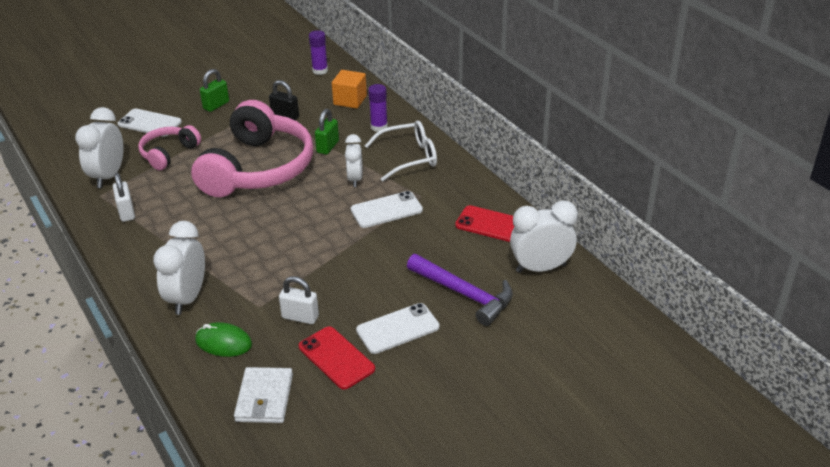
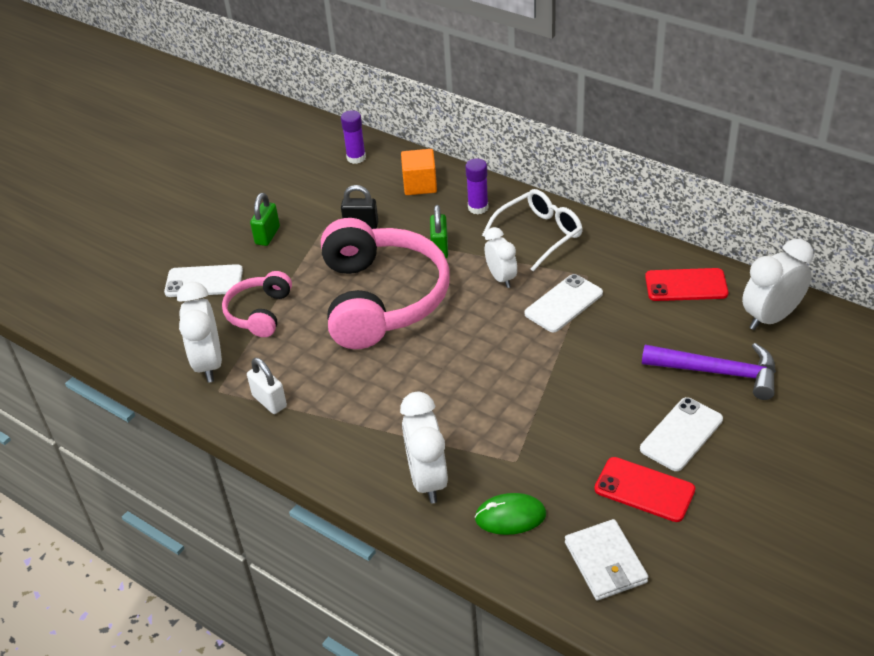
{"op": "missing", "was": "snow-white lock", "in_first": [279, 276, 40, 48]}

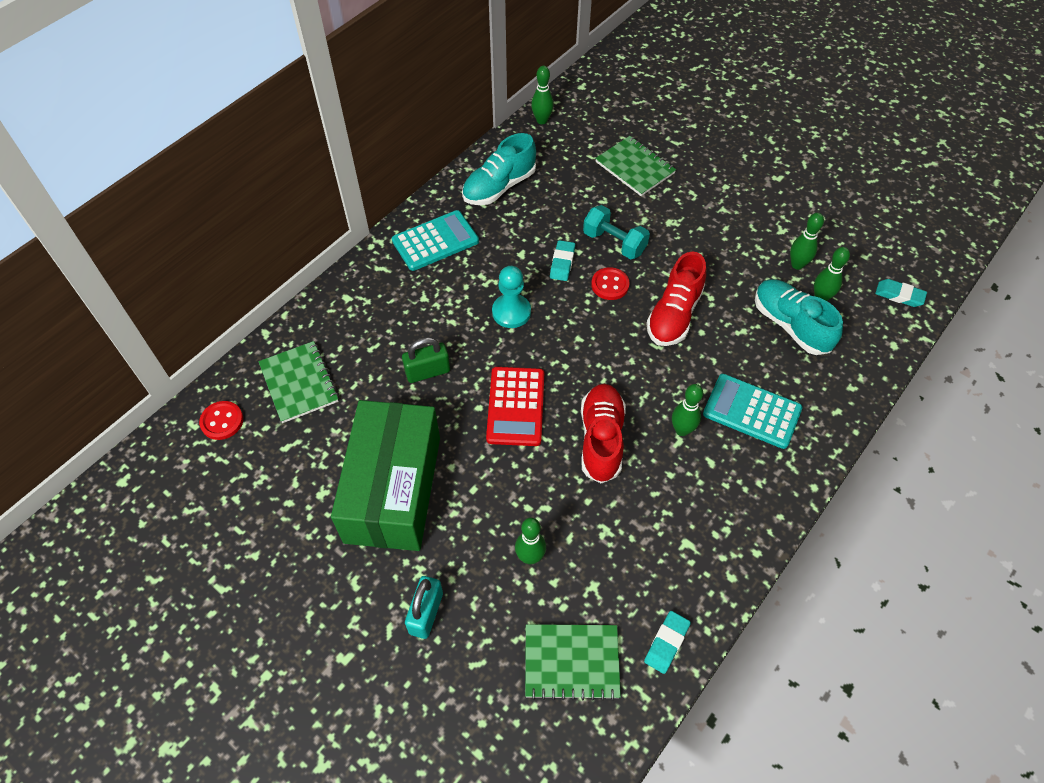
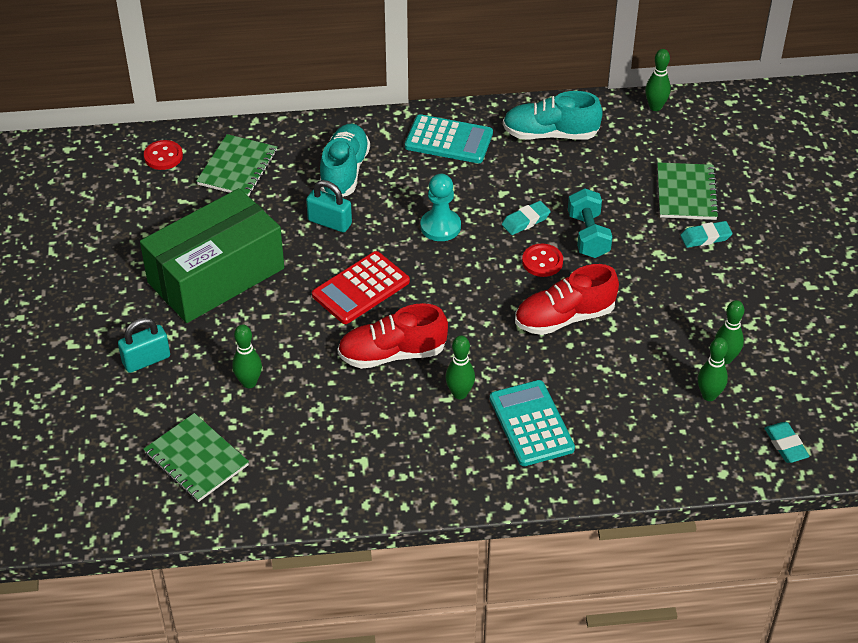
{"op": "relocated", "was": "aqua shoe", "in_first": [755, 279, 88, 76], "in_second": [320, 124, 50, 73]}
{"op": "colour", "was": "green lock", "now": "aqua lock", "in_first": [402, 337, 48, 46], "in_second": [306, 180, 46, 53]}
{"op": "spun", "was": "red shoe", "in_first": [581, 384, 45, 100], "in_second": [337, 303, 111, 66], "clockwise": -150}
{"op": "relocated", "was": "aqua eraser", "in_first": [644, 611, 47, 63], "in_second": [680, 221, 53, 27]}

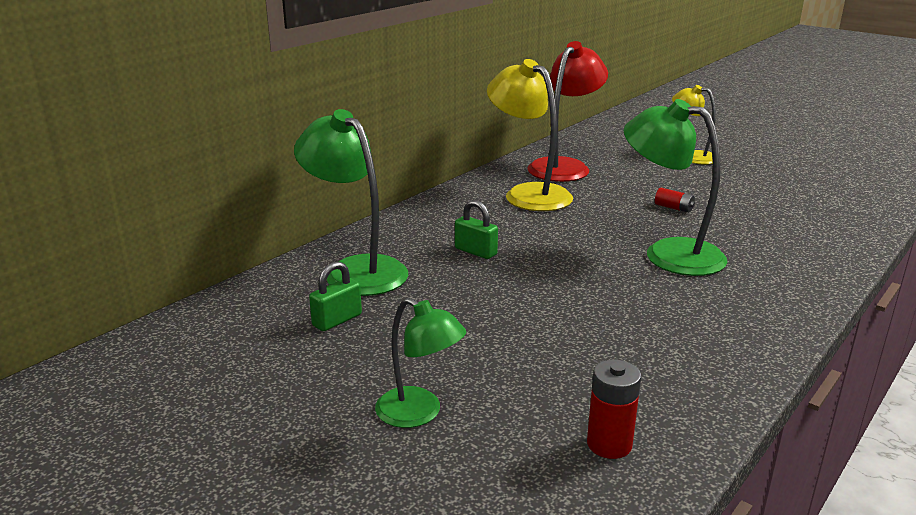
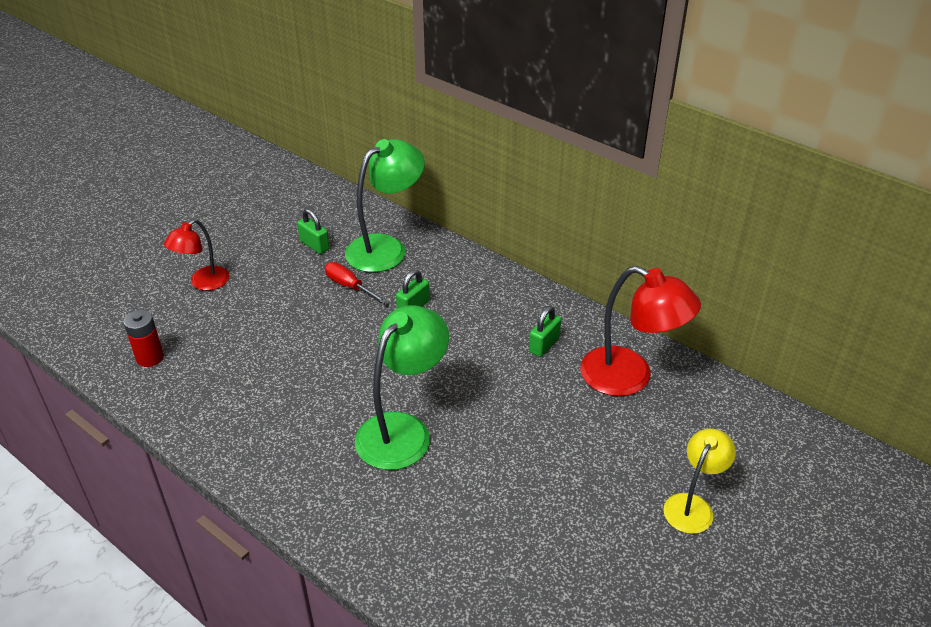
{"op": "exchanged", "was": "yellow lamp", "now": "green lock", "in_first": [487, 59, 86, 152], "in_second": [529, 306, 32, 51]}
{"op": "missing", "was": "red AA battery", "in_first": [655, 188, 40, 25]}
{"op": "colour", "was": "green lamp", "now": "red lamp", "in_first": [375, 298, 91, 130], "in_second": [164, 219, 66, 72]}
{"op": "appeared", "now": "red flat screwdriver", "in_second": [325, 262, 62, 42]}

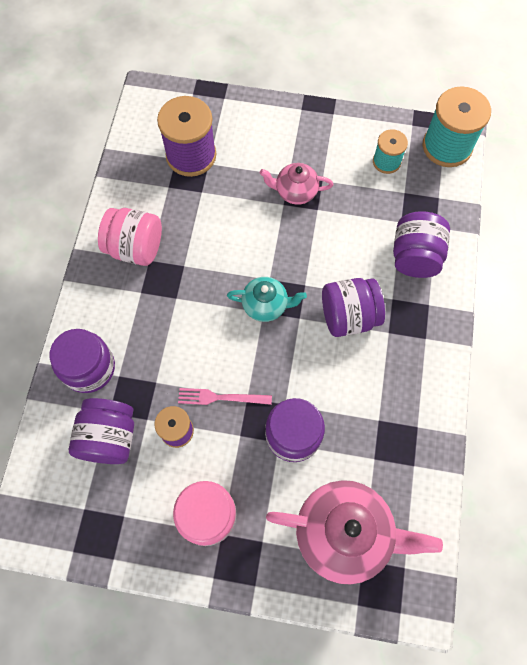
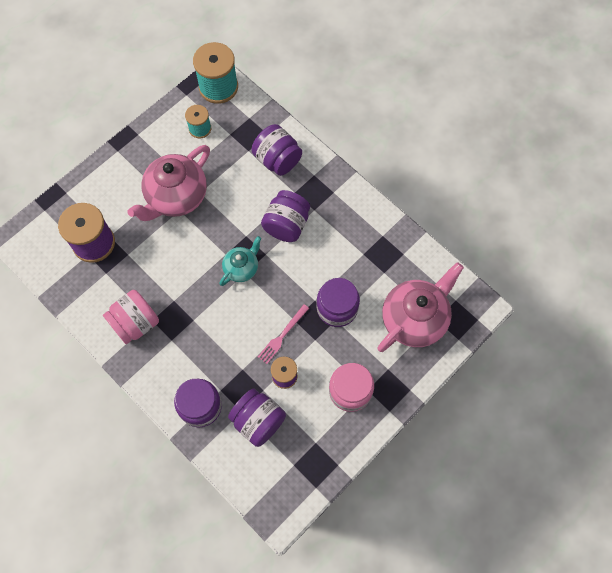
{"op": "size", "was": "pink tea pot", "in_first": [259, 163, 74, 42], "in_second": [128, 145, 82, 76], "ratio": 1.84}

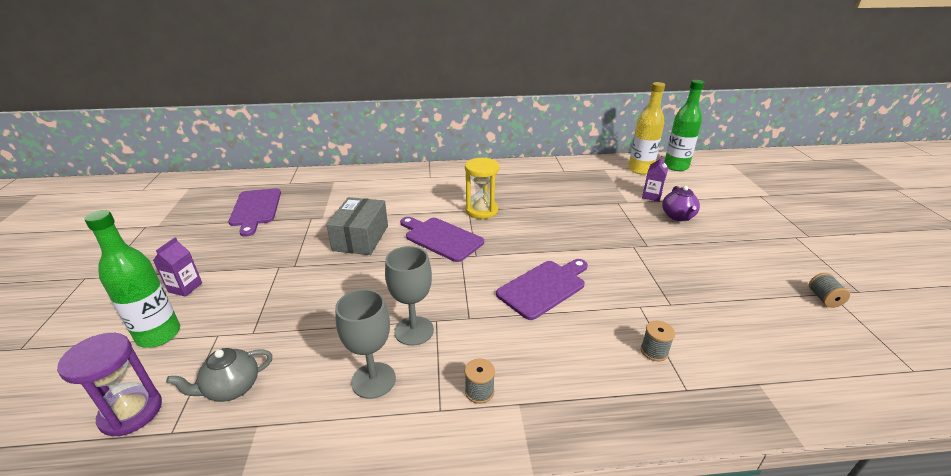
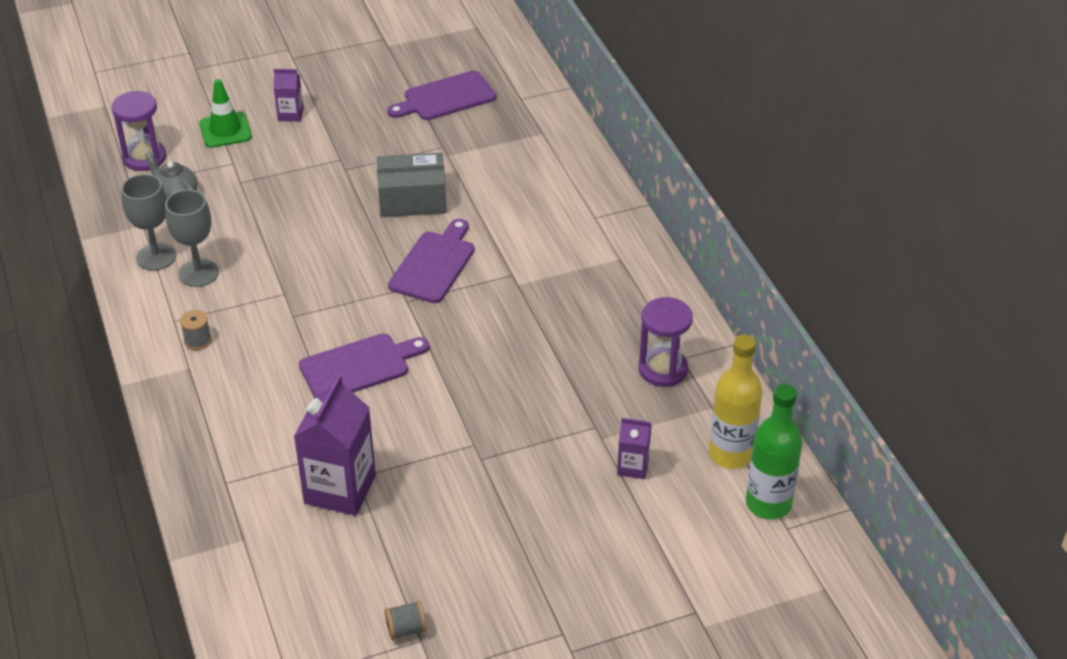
{"op": "missing", "was": "yellow hourglass", "in_first": [465, 157, 35, 62]}
{"op": "missing", "was": "purple tea pot", "in_first": [662, 186, 38, 35]}
{"op": "exchanged", "was": "green bottle", "now": "green traffic cone", "in_first": [85, 210, 95, 138], "in_second": [199, 79, 53, 69]}
{"op": "relocated", "was": "gray goblet", "in_first": [385, 246, 49, 100], "in_second": [121, 174, 55, 97]}
{"op": "spun", "was": "purple chopping board", "in_first": [496, 259, 92, 61], "in_second": [299, 333, 130, 65], "clockwise": -60}
{"op": "missing", "was": "gray spool", "in_first": [641, 321, 34, 41]}
{"op": "appeared", "now": "purple hourglass", "in_second": [638, 297, 55, 90]}
{"op": "appeared", "now": "purple juice carton", "in_second": [294, 375, 82, 141]}

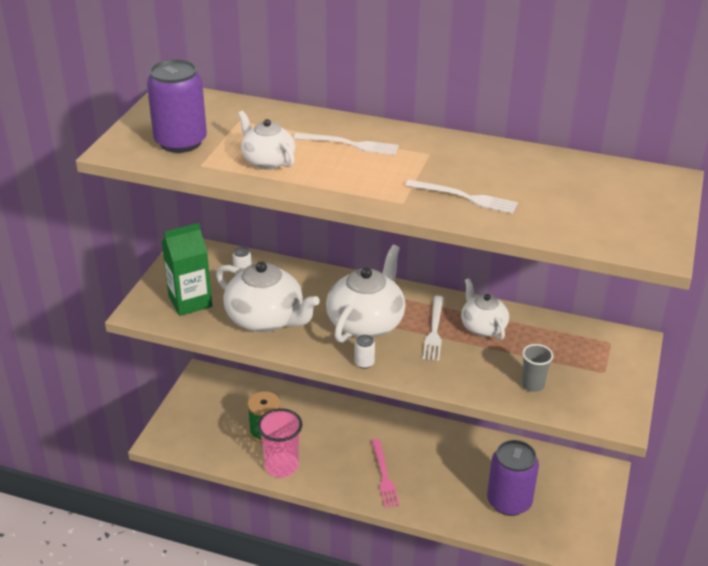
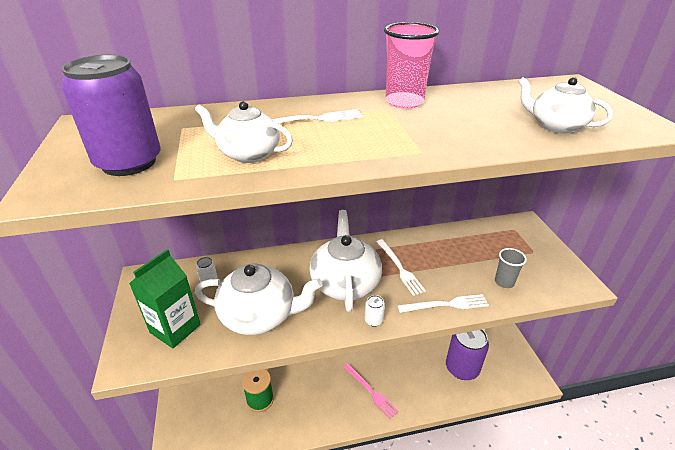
{"op": "relocated", "was": "snow-white table fork", "in_first": [405, 180, 113, 34], "in_second": [398, 294, 91, 19]}
{"op": "relocated", "was": "snow-white tea pot", "in_first": [461, 278, 48, 62], "in_second": [518, 77, 95, 57]}
{"op": "relocated", "was": "pink tumbler", "in_first": [257, 408, 45, 69], "in_second": [384, 22, 55, 87]}

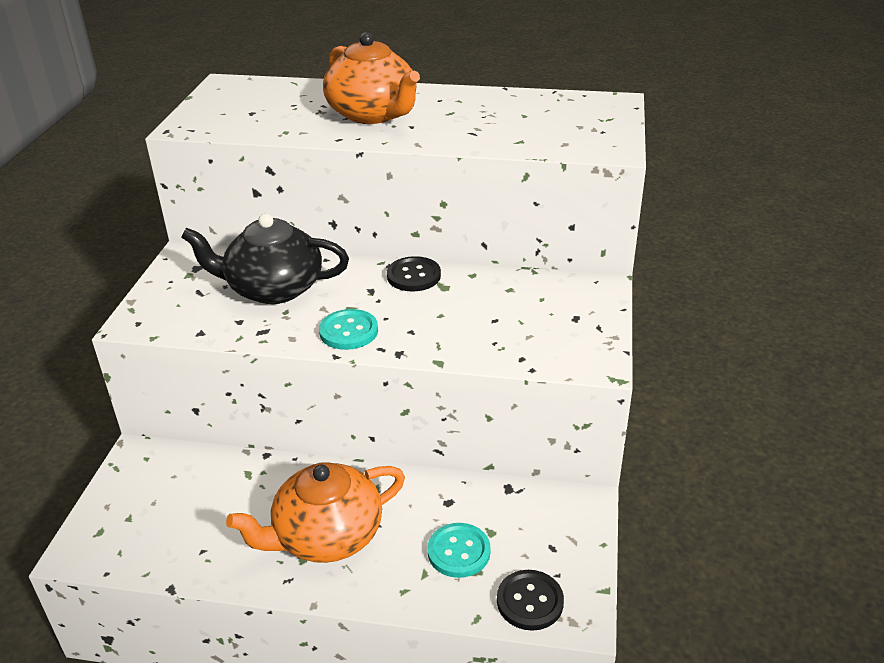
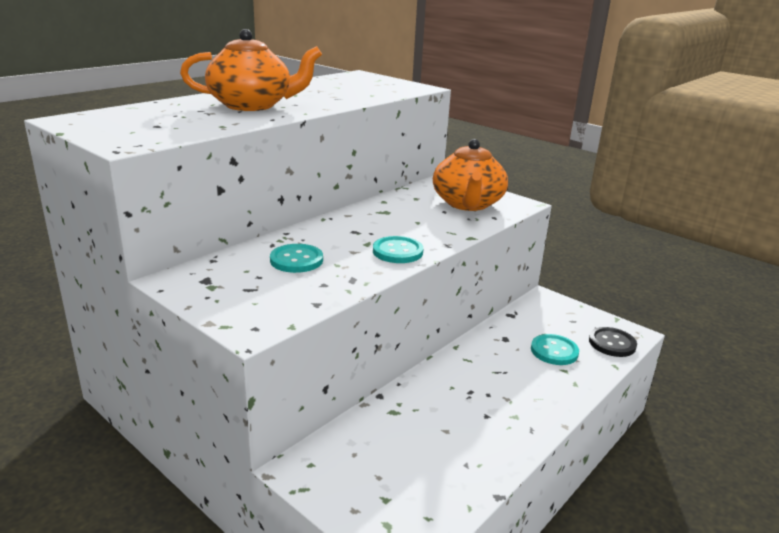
{"op": "exchanged", "was": "black tea pot", "now": "aqua button", "in_first": [181, 213, 168, 91], "in_second": [270, 244, 53, 29]}
{"op": "missing", "was": "black button", "in_first": [387, 256, 54, 35]}
{"op": "relocated", "was": "orange tea pot", "in_first": [226, 462, 179, 101], "in_second": [433, 139, 75, 72]}

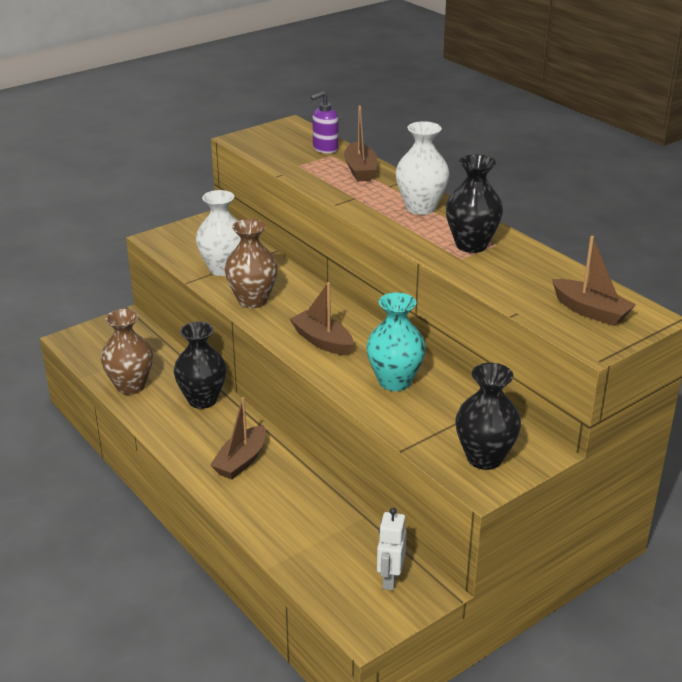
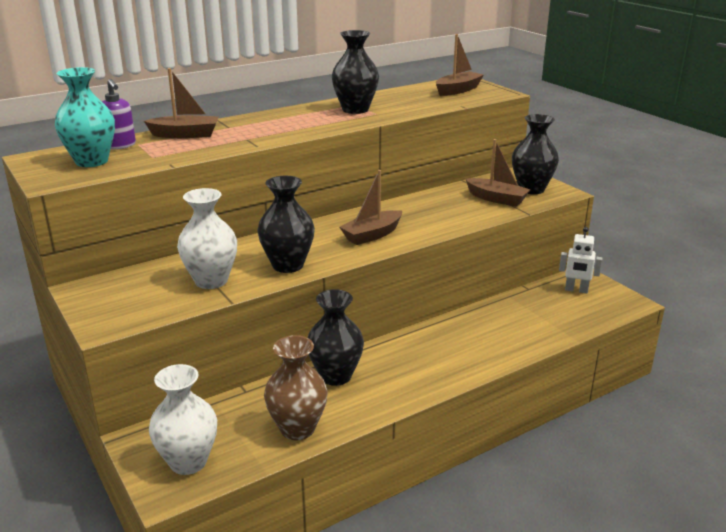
{"op": "relocated", "was": "snow-white vase", "in_first": [396, 121, 54, 94], "in_second": [149, 364, 68, 111]}
{"op": "colour", "was": "brown vase", "now": "black vase", "in_first": [225, 219, 53, 89], "in_second": [258, 176, 57, 97]}
{"op": "relocated", "was": "aqua vase", "in_first": [367, 292, 59, 99], "in_second": [55, 67, 60, 100]}
{"op": "relocated", "was": "brown toy boat", "in_first": [210, 397, 56, 83], "in_second": [466, 139, 65, 68]}

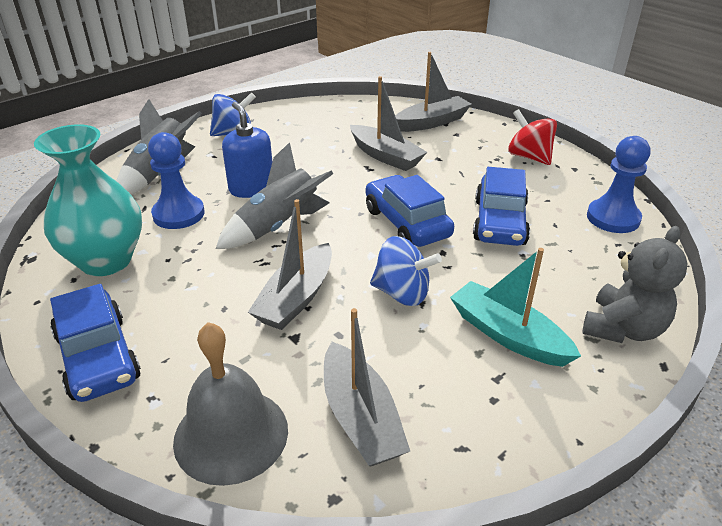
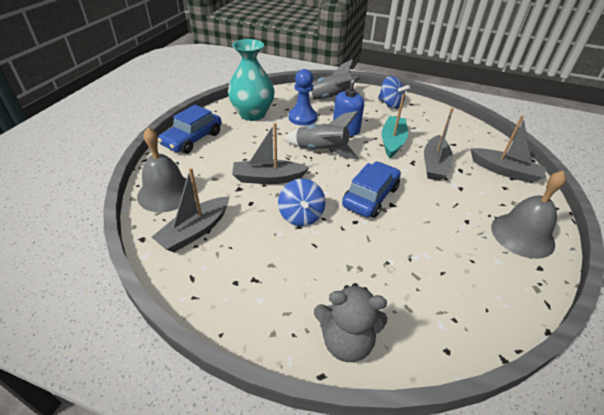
{"op": "exchanged", "was": "red whirligig", "now": "gray hand bell", "in_first": [508, 109, 49, 56], "in_second": [491, 171, 75, 88]}
{"op": "missing", "was": "cobalt pawn", "in_first": [587, 136, 63, 97]}
{"op": "missing", "was": "cobalt automobile", "in_first": [473, 167, 57, 79]}
{"op": "relocated", "was": "aqua toy boat", "in_first": [450, 248, 131, 119], "in_second": [382, 93, 26, 65]}

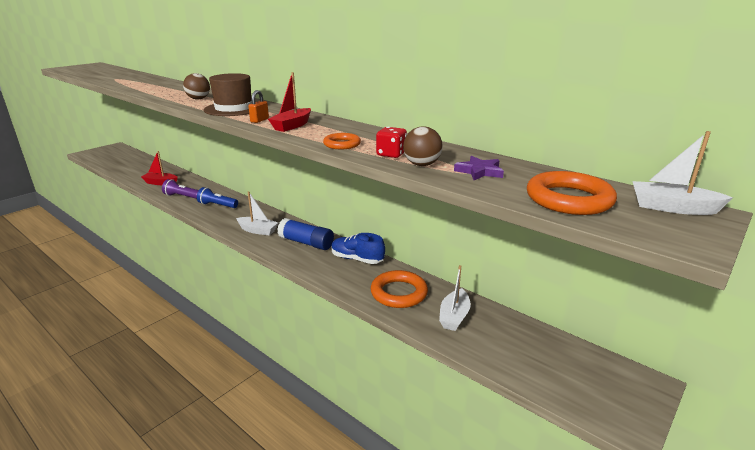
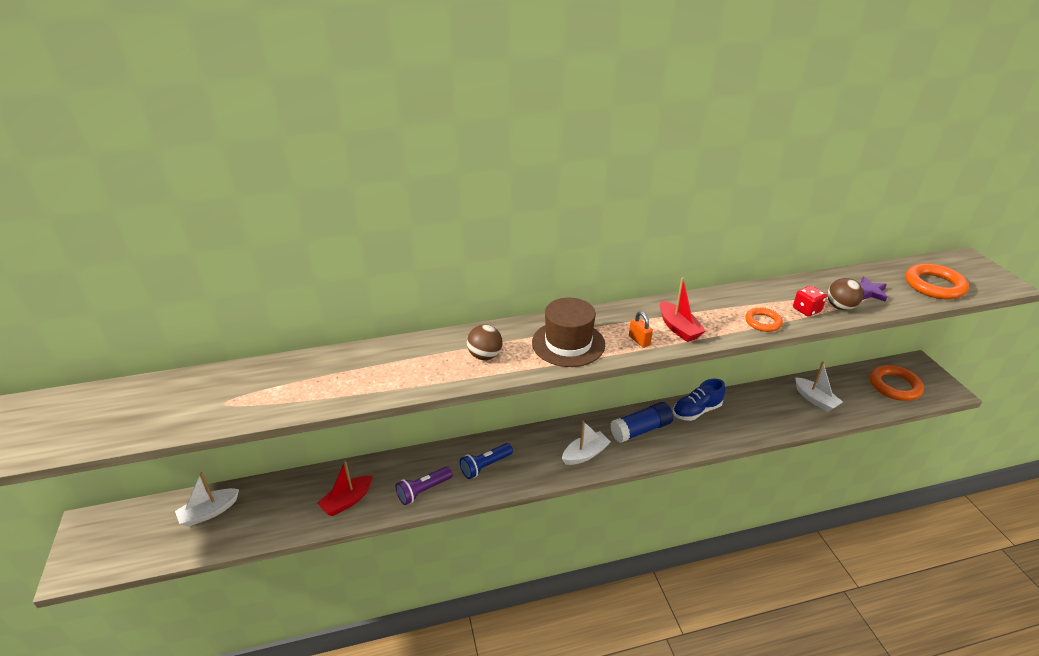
{"op": "relocated", "was": "snow-white toy boat", "in_first": [632, 131, 101, 84], "in_second": [175, 472, 64, 55]}
{"op": "relocated", "was": "orange ring", "in_first": [371, 270, 57, 38], "in_second": [870, 365, 54, 36]}

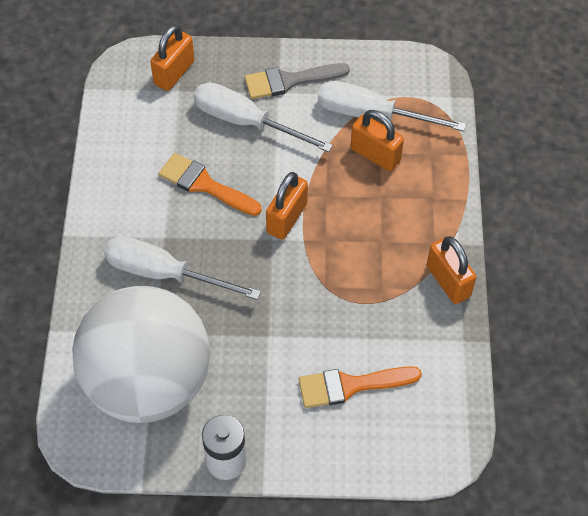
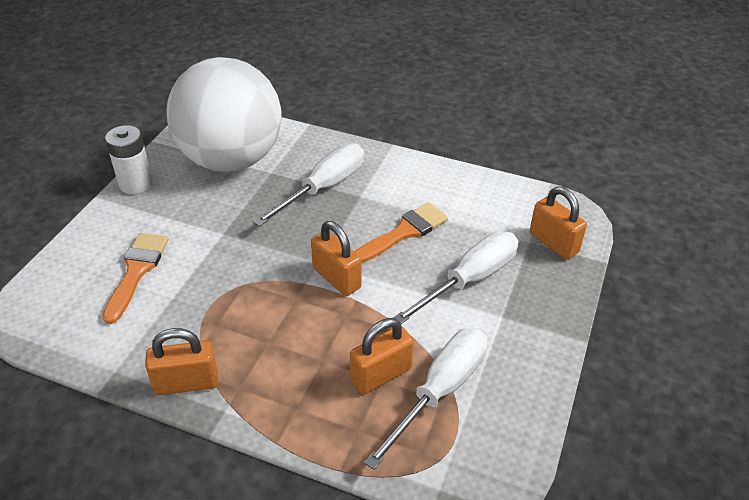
{"op": "missing", "was": "gray paint brush", "in_first": [245, 63, 105, 36]}

